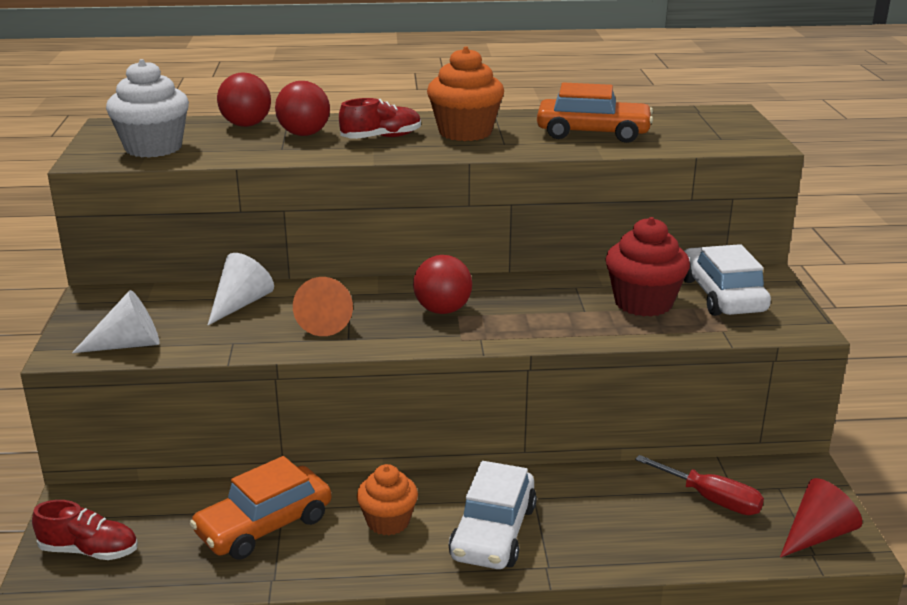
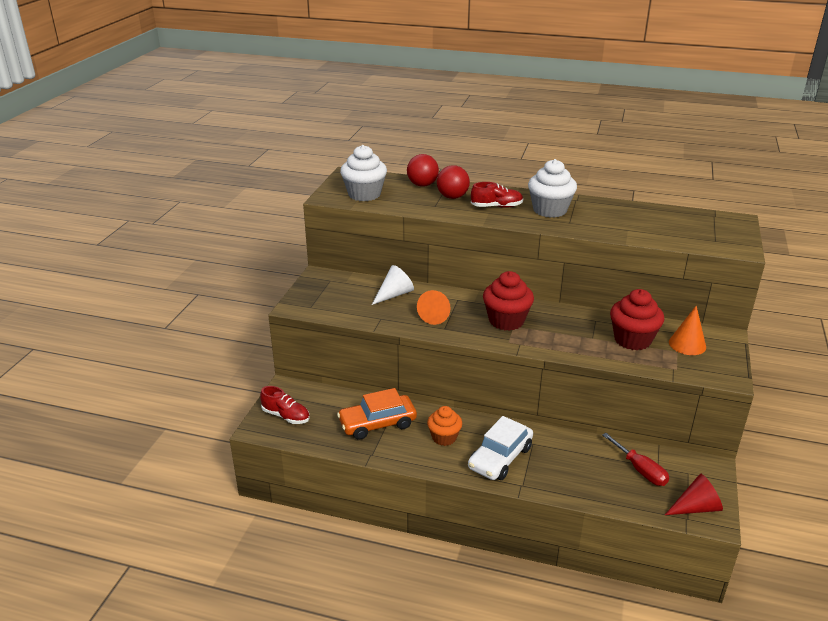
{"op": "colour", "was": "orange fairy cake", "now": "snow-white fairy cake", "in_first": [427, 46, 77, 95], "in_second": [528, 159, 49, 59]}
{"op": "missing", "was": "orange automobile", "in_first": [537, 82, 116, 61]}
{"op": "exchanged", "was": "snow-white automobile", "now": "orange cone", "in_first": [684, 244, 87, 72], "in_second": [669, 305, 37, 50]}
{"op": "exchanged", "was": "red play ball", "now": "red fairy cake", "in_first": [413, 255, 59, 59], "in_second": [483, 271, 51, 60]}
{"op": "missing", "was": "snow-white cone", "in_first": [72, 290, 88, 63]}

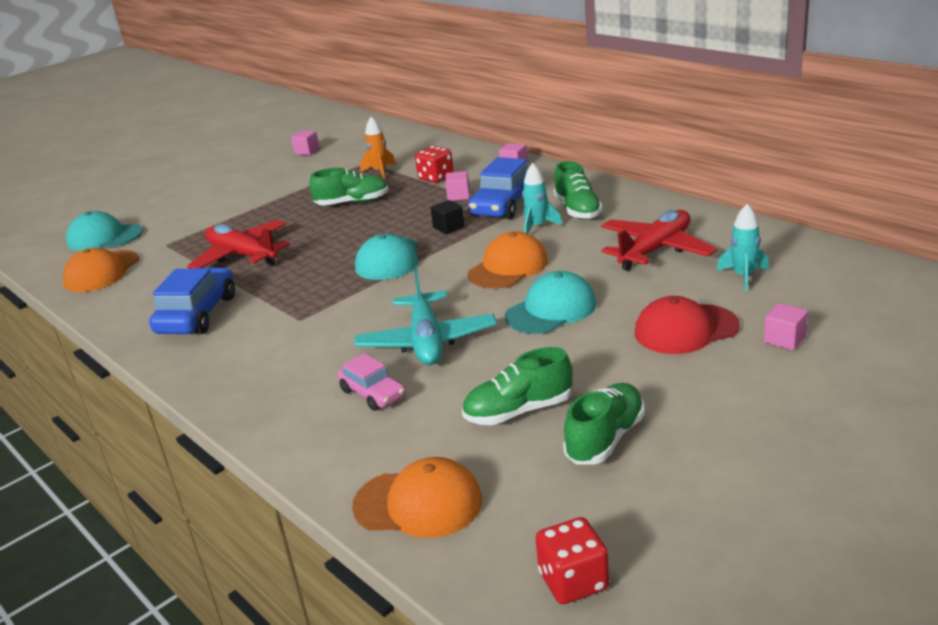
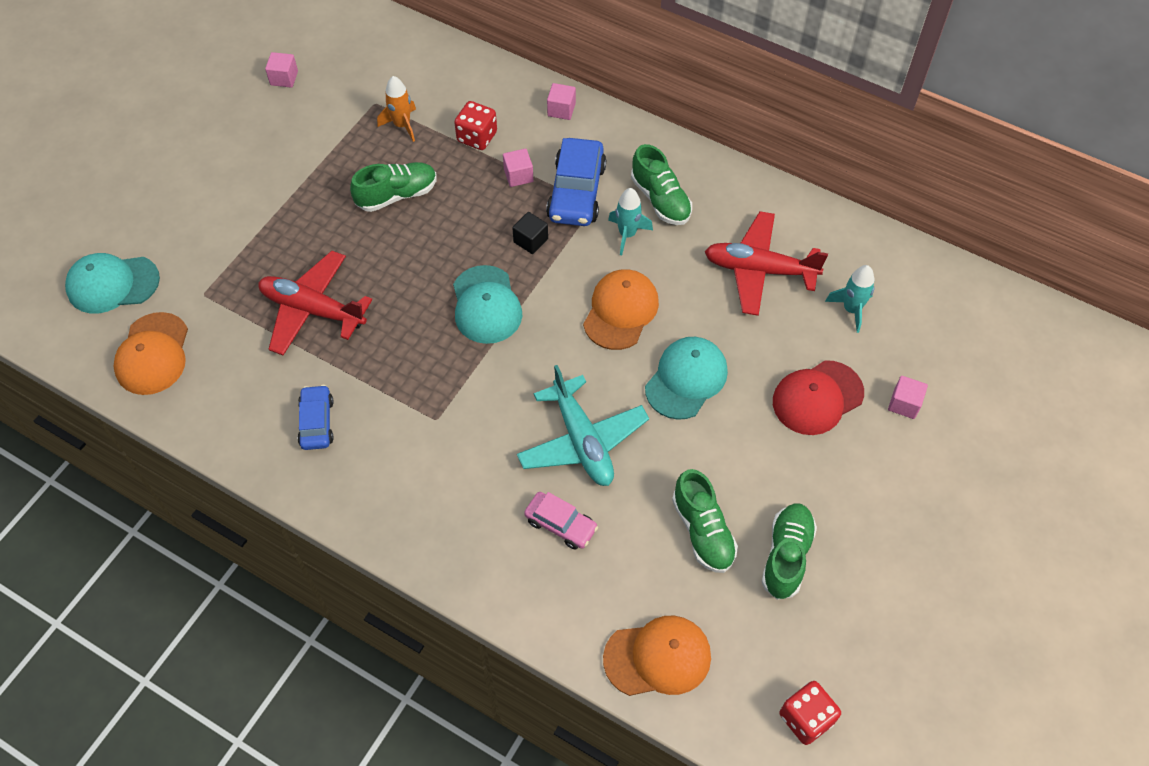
{"op": "spun", "was": "red toy plane", "in_first": [601, 210, 116, 61], "in_second": [704, 211, 124, 105], "clockwise": -105}
{"op": "size", "was": "cobalt automobile", "in_first": [149, 268, 86, 66], "in_second": [297, 385, 37, 65], "ratio": 0.6}
{"op": "spun", "was": "green shoe", "in_first": [462, 347, 111, 78], "in_second": [672, 469, 66, 104], "clockwise": -75}

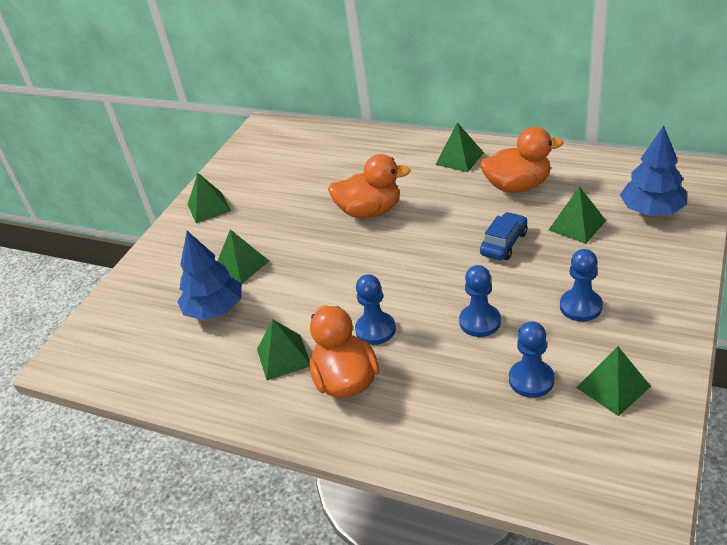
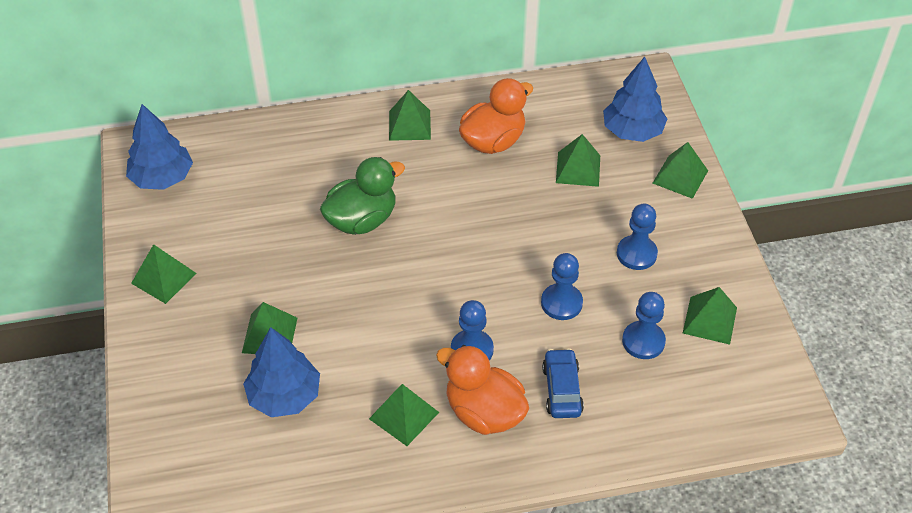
{"op": "colour", "was": "orange rubber duck", "now": "green rubber duck", "in_first": [328, 154, 83, 64], "in_second": [320, 157, 85, 78]}
{"op": "relocated", "was": "cobalt automobile", "in_first": [480, 212, 47, 48], "in_second": [542, 348, 42, 70]}
{"op": "appeared", "now": "cobalt fir tree", "in_second": [126, 104, 67, 86]}
{"op": "appeared", "now": "green solid pyramid", "in_second": [653, 142, 55, 57]}

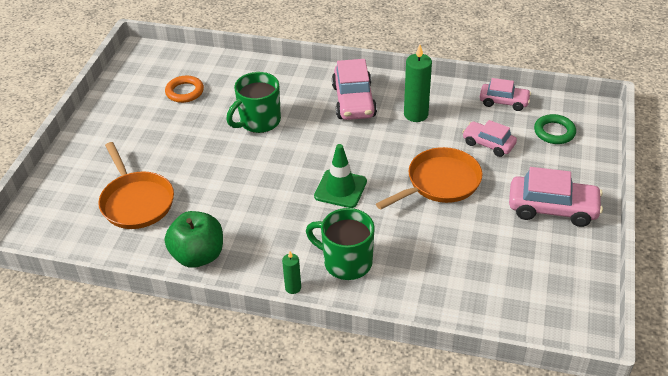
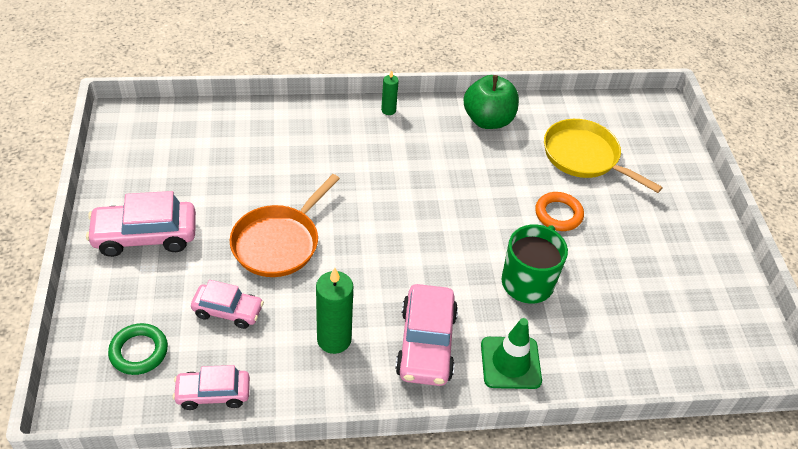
{"op": "spun", "was": "pink automobile", "in_first": [332, 59, 45, 61], "in_second": [395, 284, 63, 102], "clockwise": -150}
{"op": "relocated", "was": "orange ring", "in_first": [165, 76, 39, 27], "in_second": [535, 192, 49, 39]}
{"op": "colour", "was": "orange pan", "now": "yellow pan", "in_first": [98, 142, 76, 87], "in_second": [544, 119, 119, 74]}
{"op": "relocated", "was": "green traffic cone", "in_first": [314, 144, 53, 64], "in_second": [481, 318, 61, 71]}
{"op": "missing", "was": "green coffee mug", "in_first": [306, 208, 69, 72]}

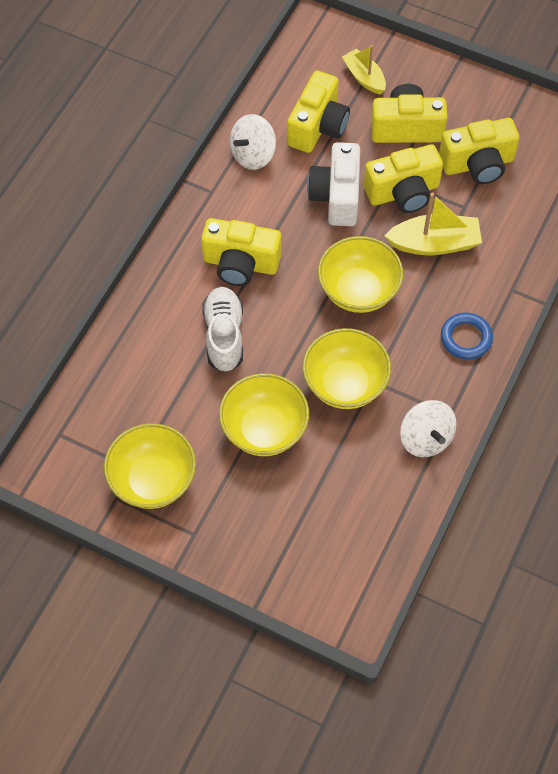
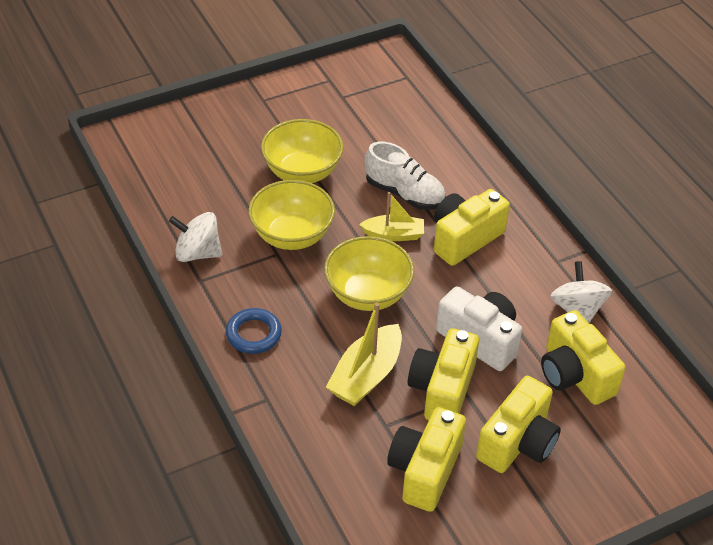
{"op": "relocated", "was": "yellow toy boat", "in_first": [342, 45, 44, 50], "in_second": [359, 192, 65, 49]}
{"op": "missing", "was": "yellow bowl", "in_first": [104, 423, 92, 86]}

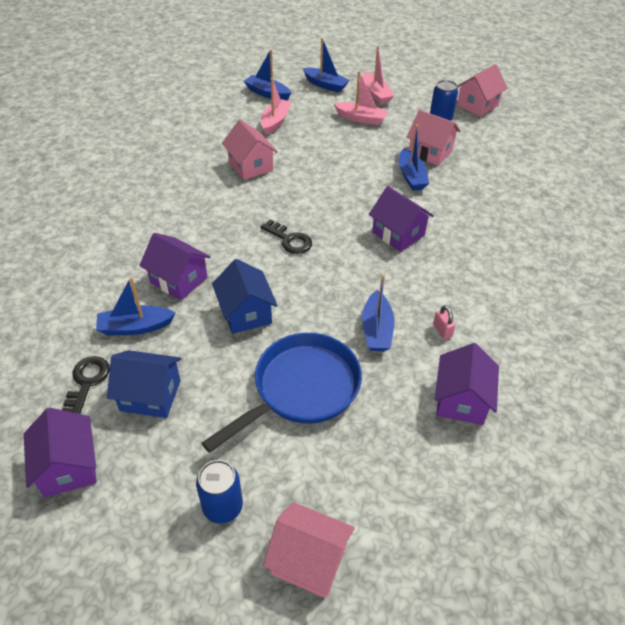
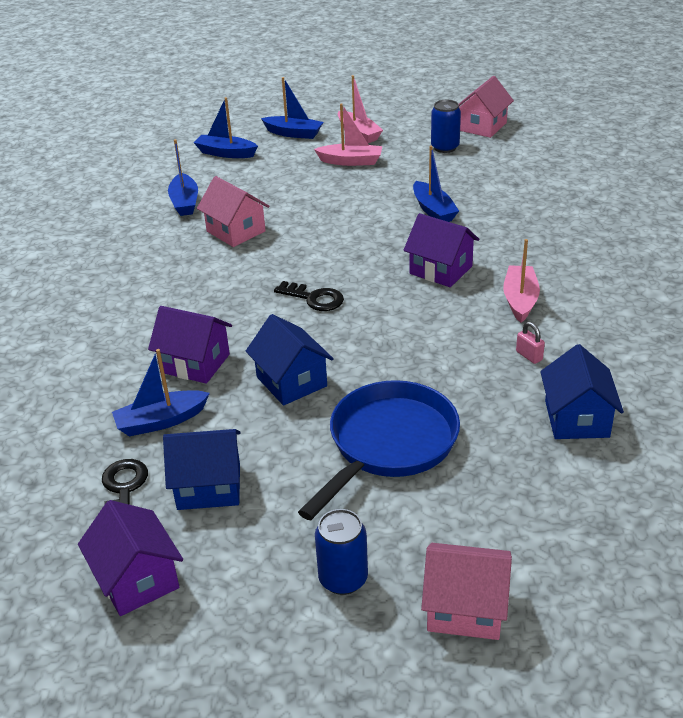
{"op": "relocated", "was": "pink toy boat", "in_first": [261, 78, 31, 57], "in_second": [503, 239, 37, 84]}
{"op": "missing", "was": "pink house", "in_first": [407, 110, 53, 56]}
{"op": "relocated", "was": "cobalt toy boat", "in_first": [362, 274, 32, 77], "in_second": [168, 139, 30, 77]}
{"op": "colour", "was": "purple house", "now": "cobalt house", "in_first": [435, 343, 64, 82], "in_second": [540, 344, 84, 95]}

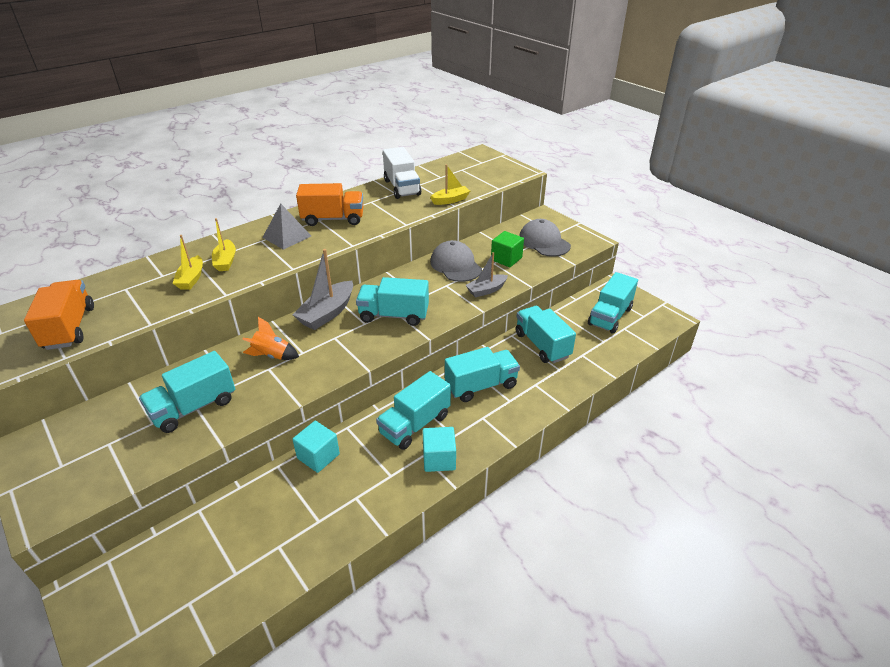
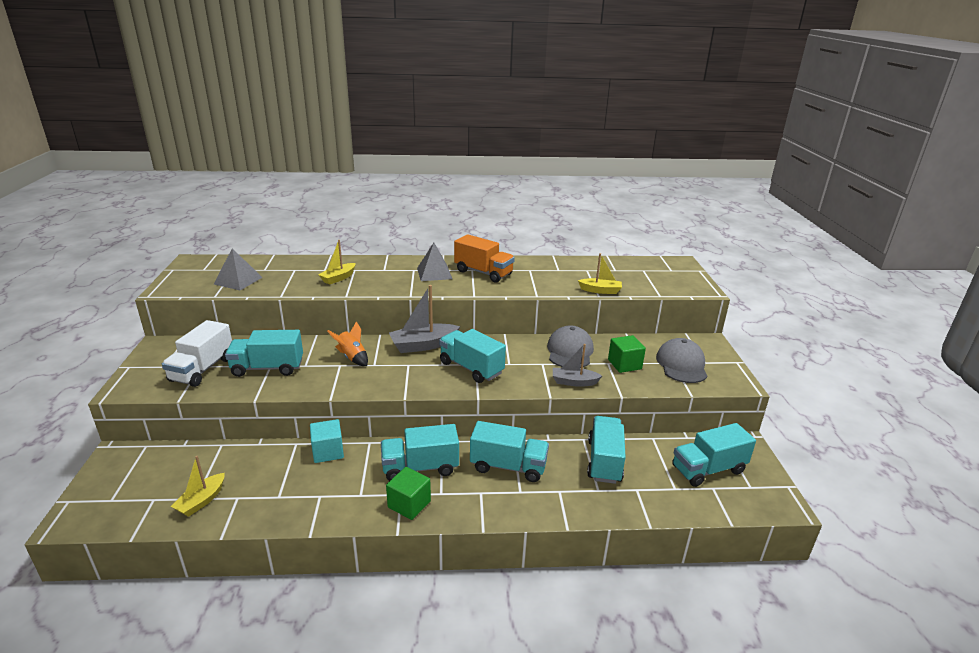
{"op": "relocated", "was": "snow-white lorry", "in_first": [383, 147, 38, 52], "in_second": [162, 320, 70, 67]}
{"op": "relocated", "was": "yellow toy boat", "in_first": [212, 218, 24, 53], "in_second": [171, 456, 54, 61]}
{"op": "exchanged", "was": "orange lorry", "now": "gray solid pyramid", "in_first": [24, 280, 70, 70], "in_second": [214, 248, 49, 42]}
{"op": "colour", "was": "aqua cube", "now": "green cube", "in_first": [422, 427, 34, 45], "in_second": [386, 467, 45, 53]}

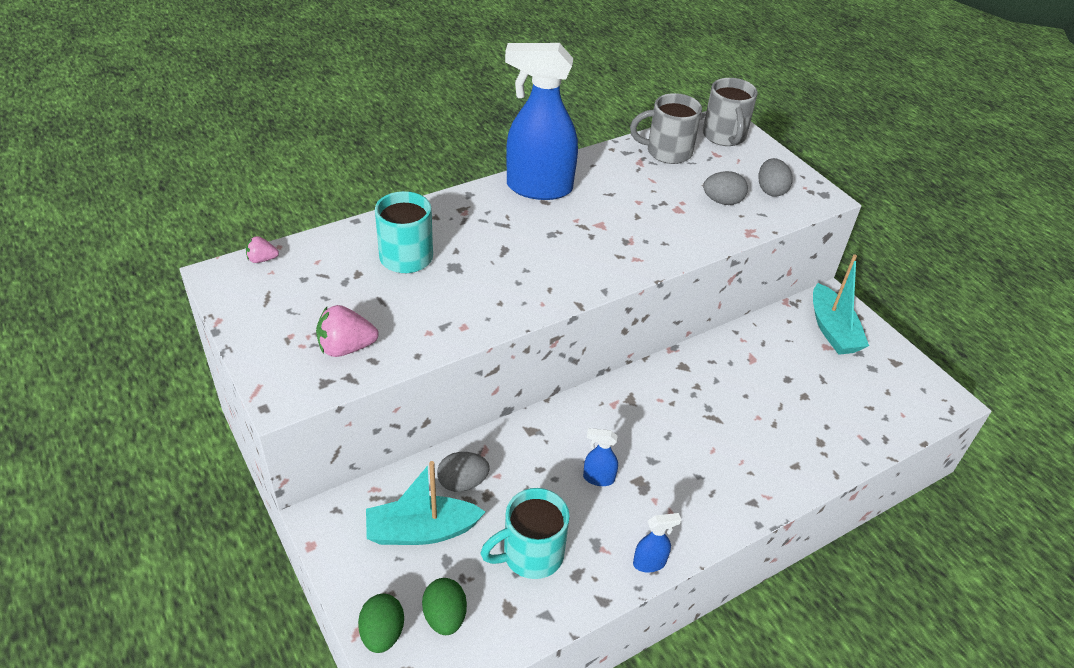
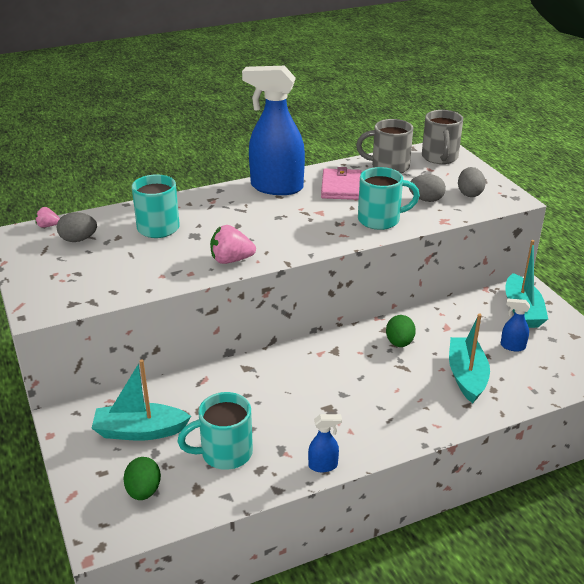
{"op": "relocated", "was": "pink strawberry", "in_first": [316, 305, 63, 52], "in_second": [210, 225, 46, 39]}
{"op": "relocated", "was": "cobalt sprayer", "in_first": [583, 428, 35, 58], "in_second": [501, 298, 29, 54]}
{"op": "relocated", "was": "gray egg shape", "in_first": [437, 452, 53, 40], "in_second": [57, 212, 40, 30]}
{"op": "relocated", "was": "green egg shape", "in_first": [358, 594, 46, 59], "in_second": [386, 315, 30, 32]}
{"op": "appeared", "now": "pink card wallet", "in_second": [321, 167, 40, 33]}
{"op": "appeared", "now": "aqua coffee mug", "in_second": [358, 167, 62, 63]}
{"op": "appeared", "now": "aqua toy boat", "in_second": [449, 314, 41, 89]}

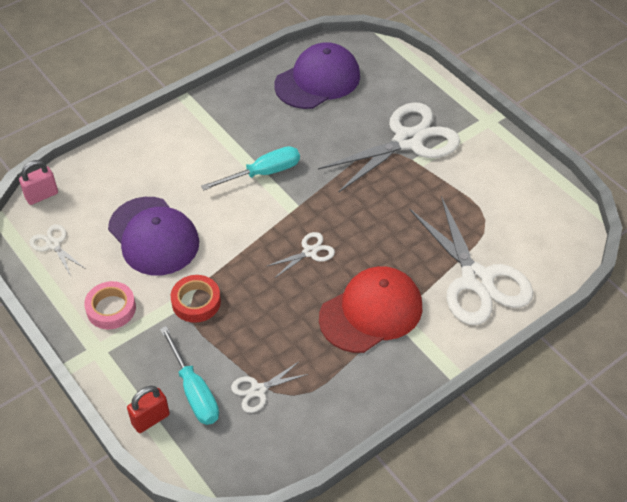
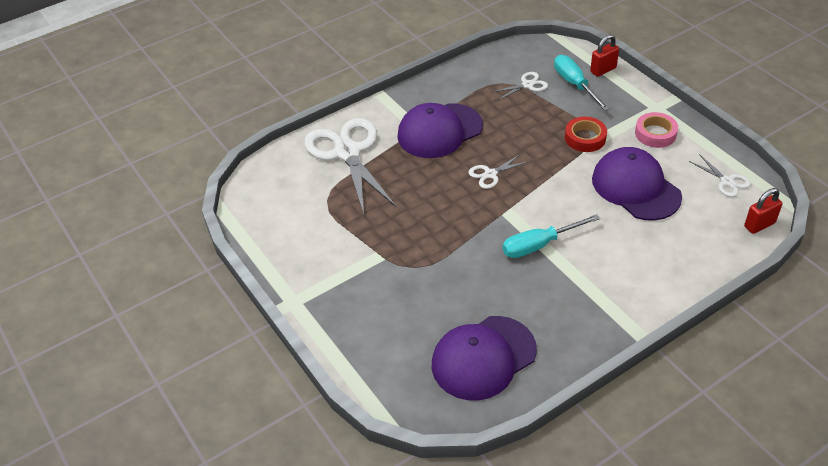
{"op": "missing", "was": "snow-white scissors", "in_first": [318, 102, 142, 90]}
{"op": "colour", "was": "pink lock", "now": "red lock", "in_first": [19, 160, 39, 45], "in_second": [744, 188, 38, 46]}
{"op": "colour", "was": "red peaked cap", "now": "purple peaked cap", "in_first": [319, 266, 103, 87], "in_second": [397, 103, 86, 55]}

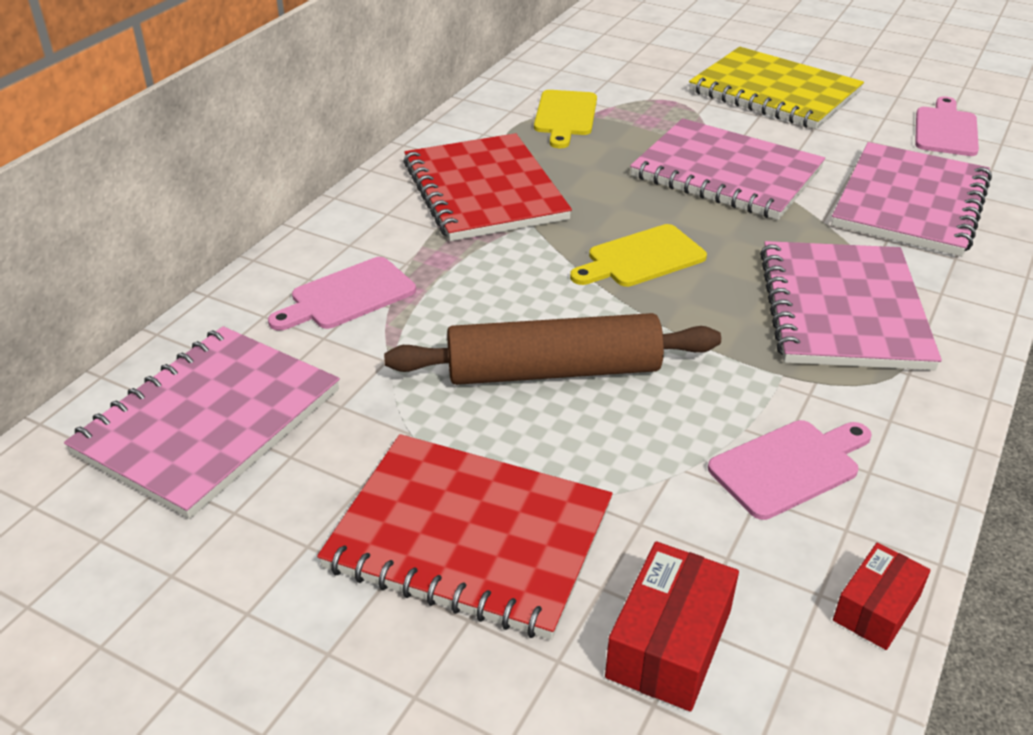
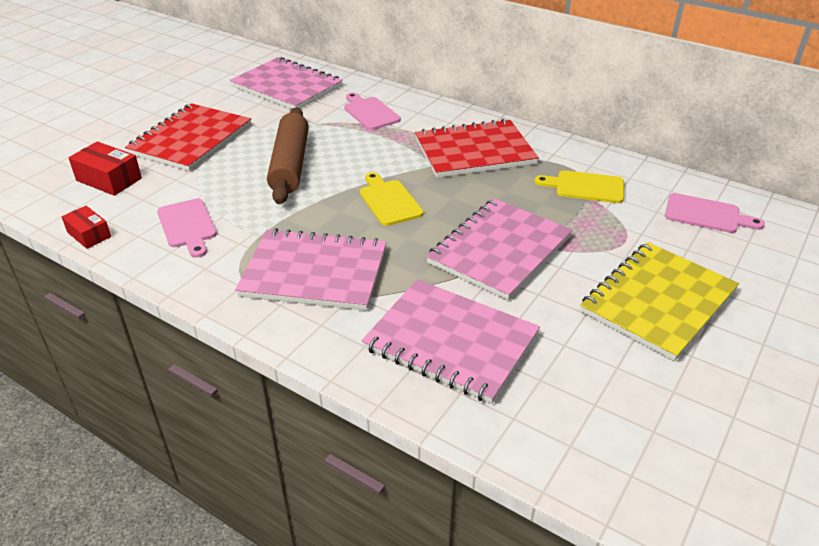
{"op": "relocated", "was": "pink chopping board", "in_first": [915, 96, 64, 60], "in_second": [665, 193, 100, 40]}

